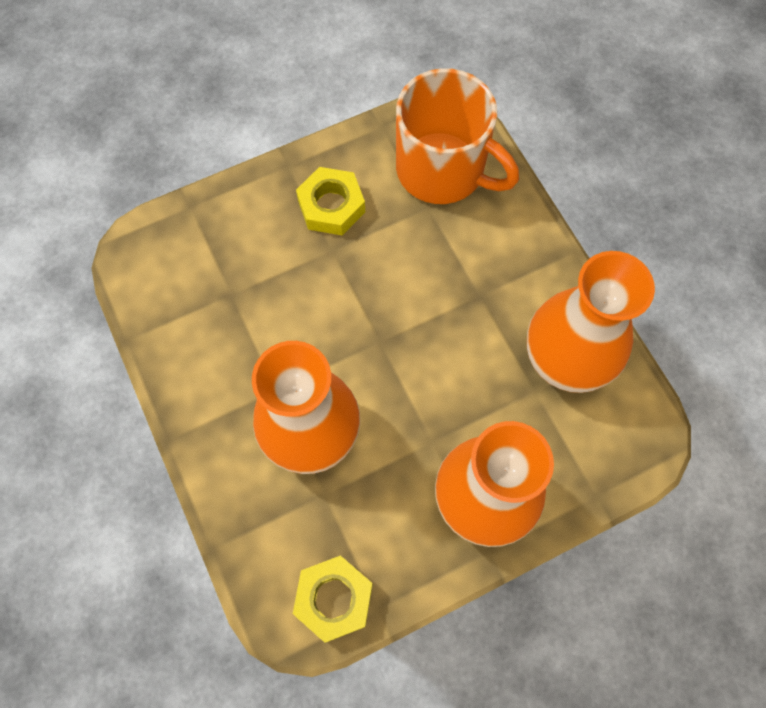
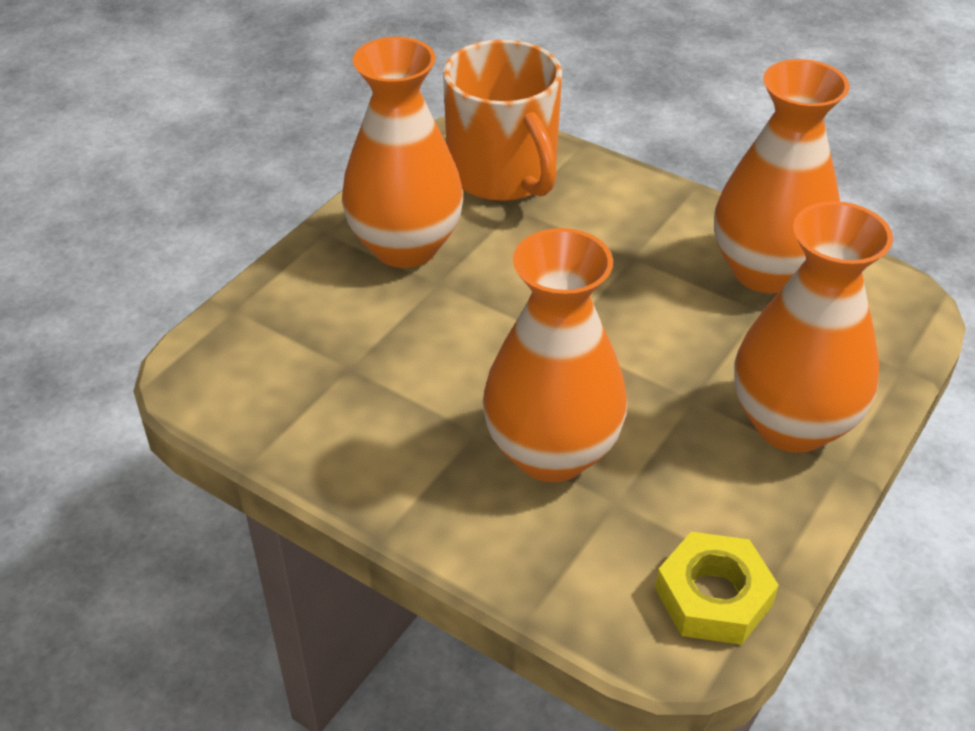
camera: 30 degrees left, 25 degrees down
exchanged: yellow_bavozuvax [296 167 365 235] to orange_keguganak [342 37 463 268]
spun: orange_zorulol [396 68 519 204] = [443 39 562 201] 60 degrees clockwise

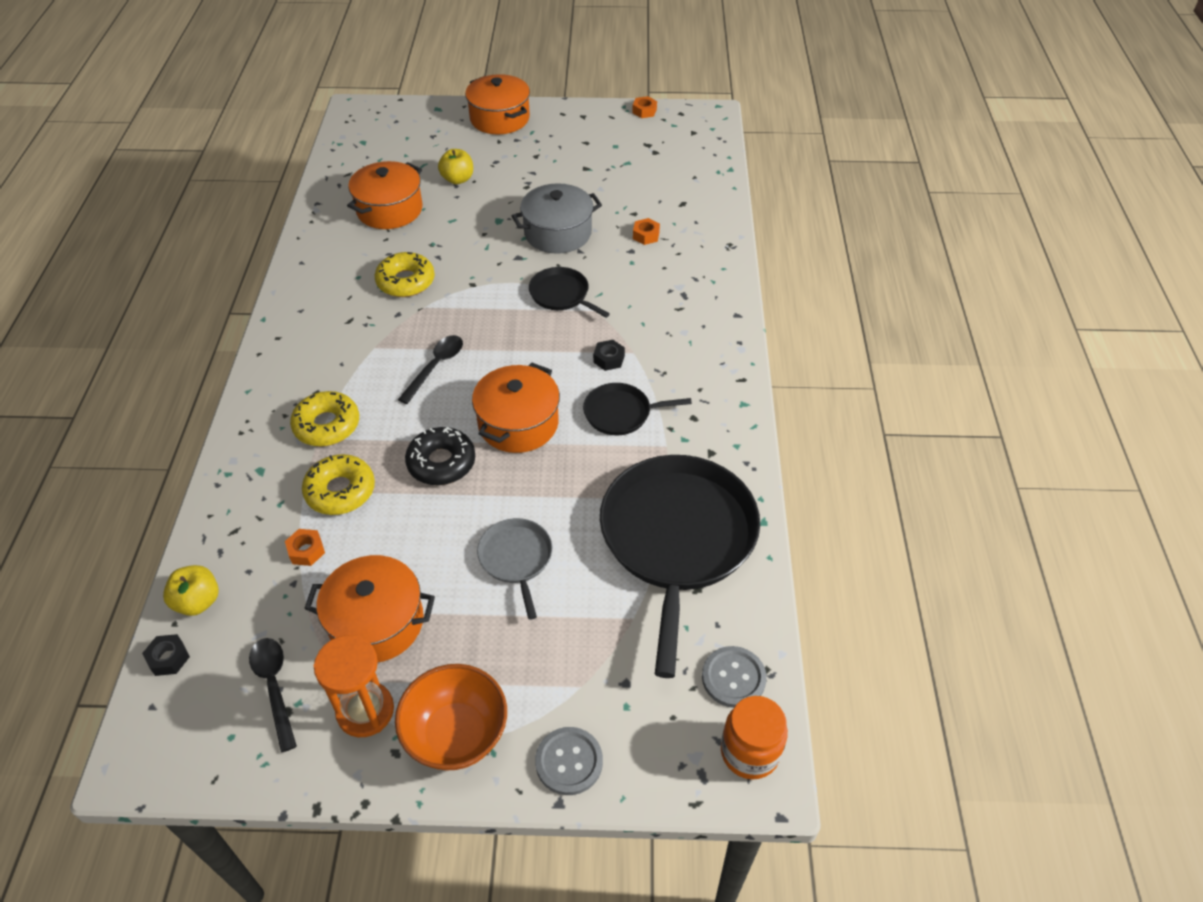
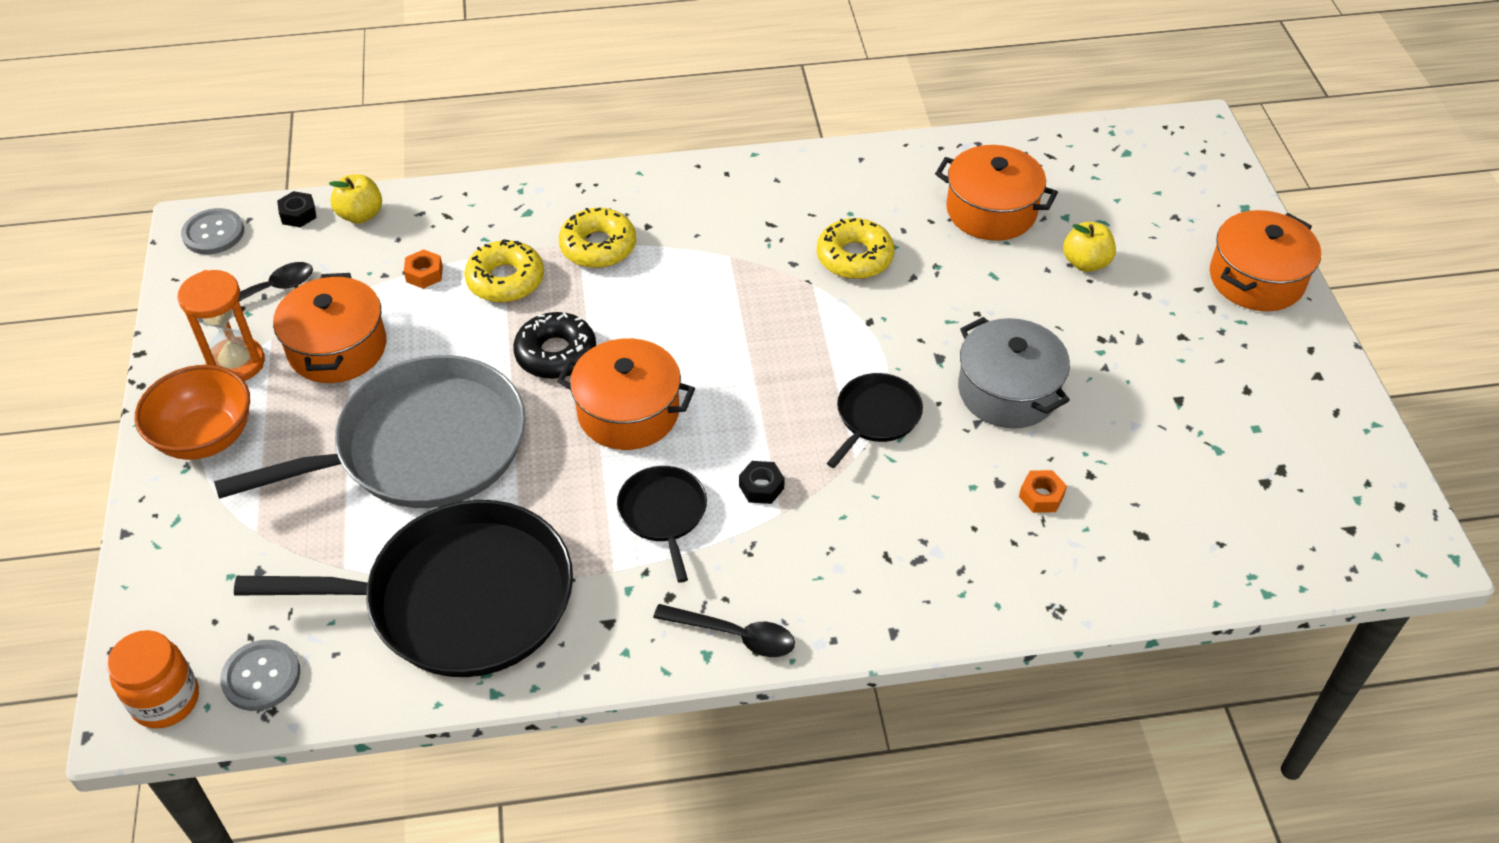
camera: 80 degrees right, 0 degrees up
missing: orange_bavozuvax [632 96 657 118]
relocated: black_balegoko [398 335 463 404] to [653 604 795 657]; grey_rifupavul [535 727 603 795] to [181 208 244 254]
size: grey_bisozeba [477 518 552 620] = [214 355 526 508] x2.16

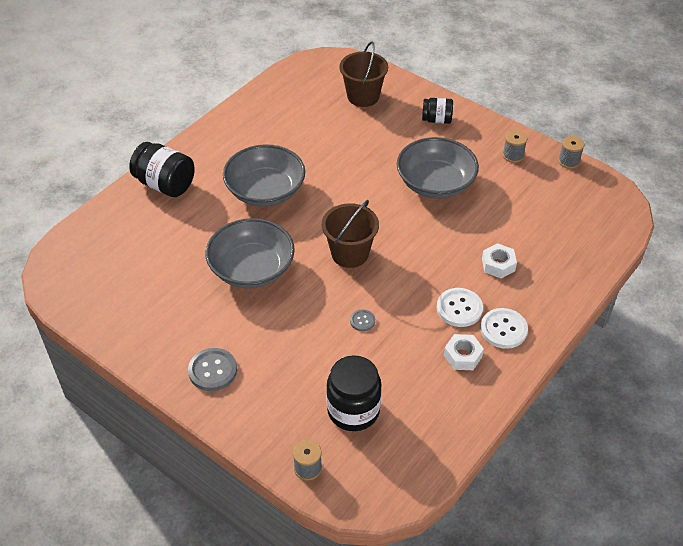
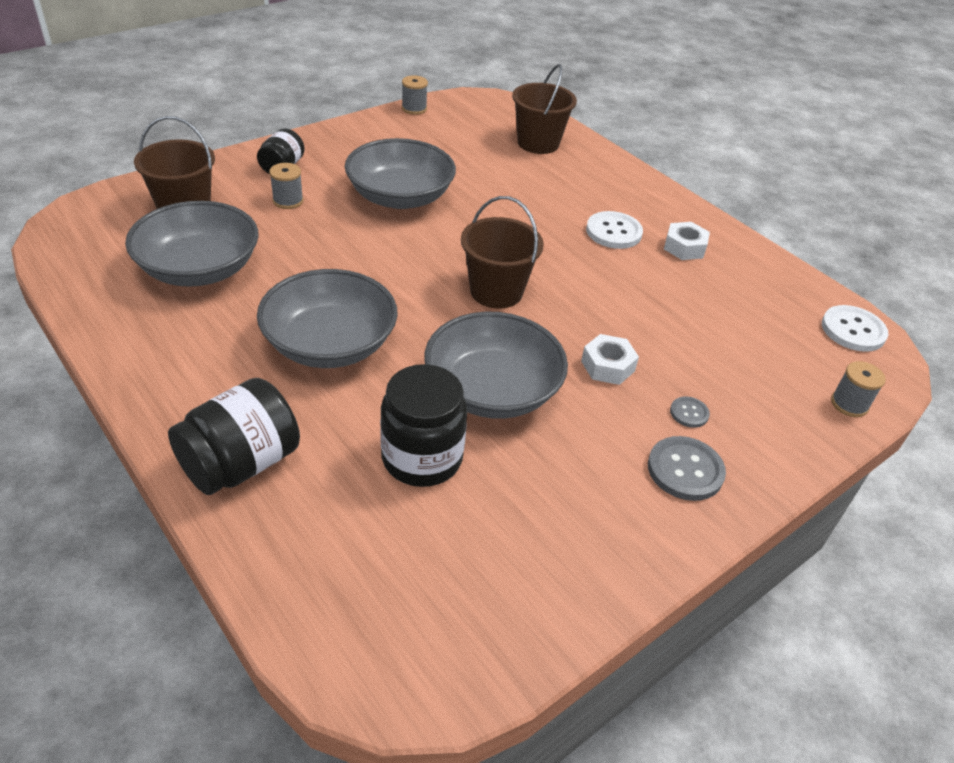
camera: 80 degrees left, 5 degrees down
appeared: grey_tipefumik [125 201 259 287]; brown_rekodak [512 64 577 154]
relocated: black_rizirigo [326 355 381 431] to [380 364 467 487]; grey_rifupavul [350 310 375 331] to [670 396 710 428]; white_rifupavul [480 308 528 349] to [822 305 888 352]; white_bavozuvax [482 243 517 278] to [581 334 639 385]; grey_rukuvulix [503 130 527 163] to [269 163 303 209]

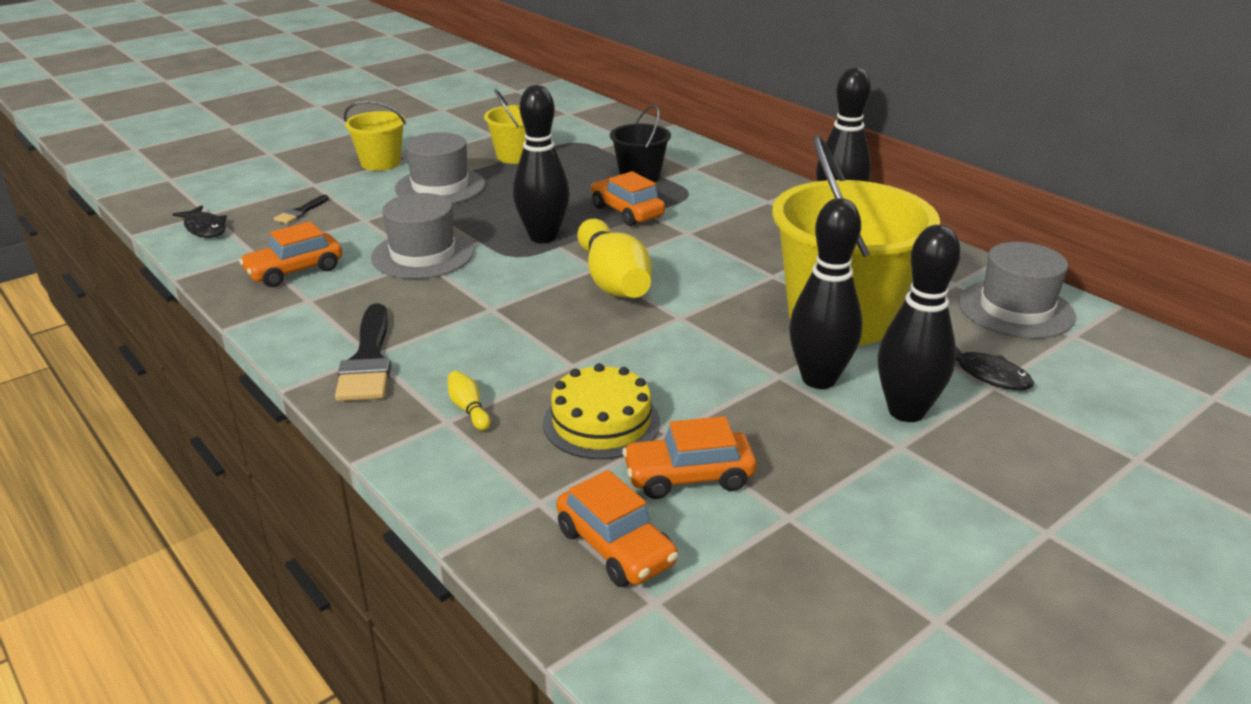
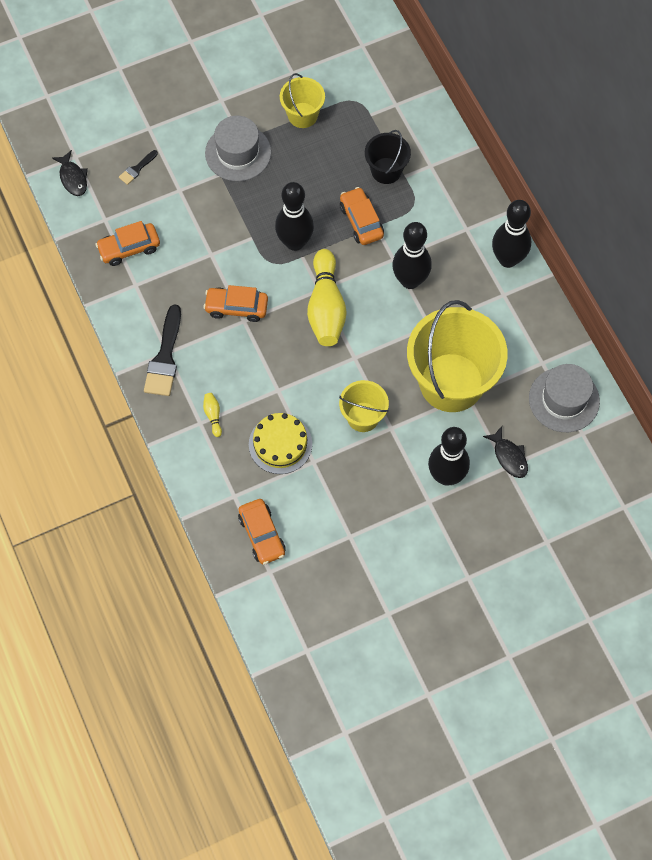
camera: 15 degrees right, 35 degrees up
missing: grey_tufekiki [371 193 474 279]
relocated: yellow_rekodak [344 101 406 171] to [339 380 389 432]; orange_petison [622 416 756 499] to [203 285 268 322]; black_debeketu [789 198 863 389] to [392 222 432 289]

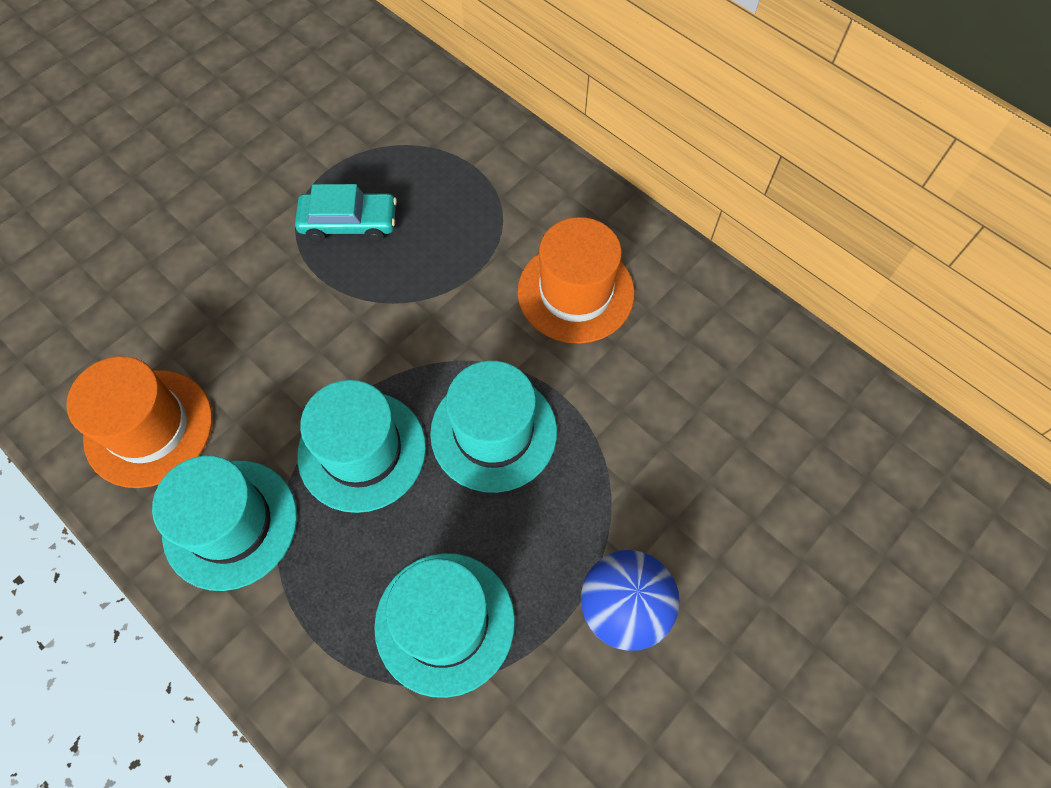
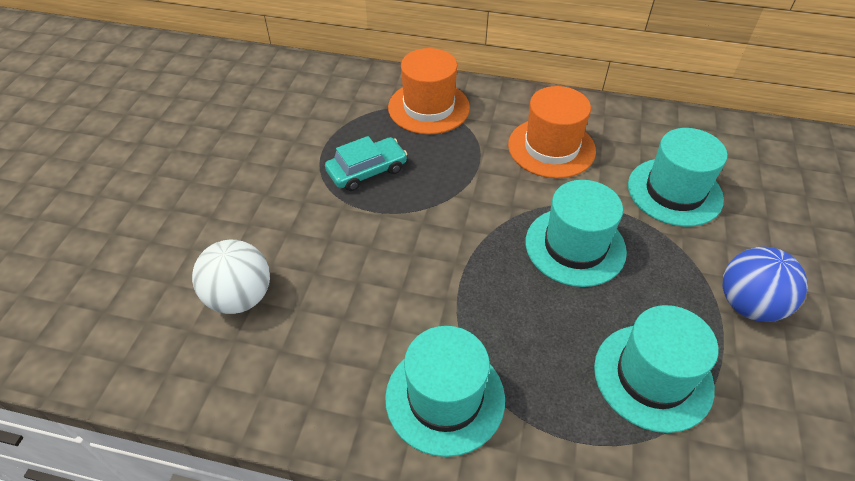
camera: 30 degrees left, 15 degrees down
appeared: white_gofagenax [192 240 270 314]
relocated: orange_tufekiki [66 356 212 488] to [388 48 470 134]; turquoise_tufekiki [297 380 426 513] to [628 128 728 227]

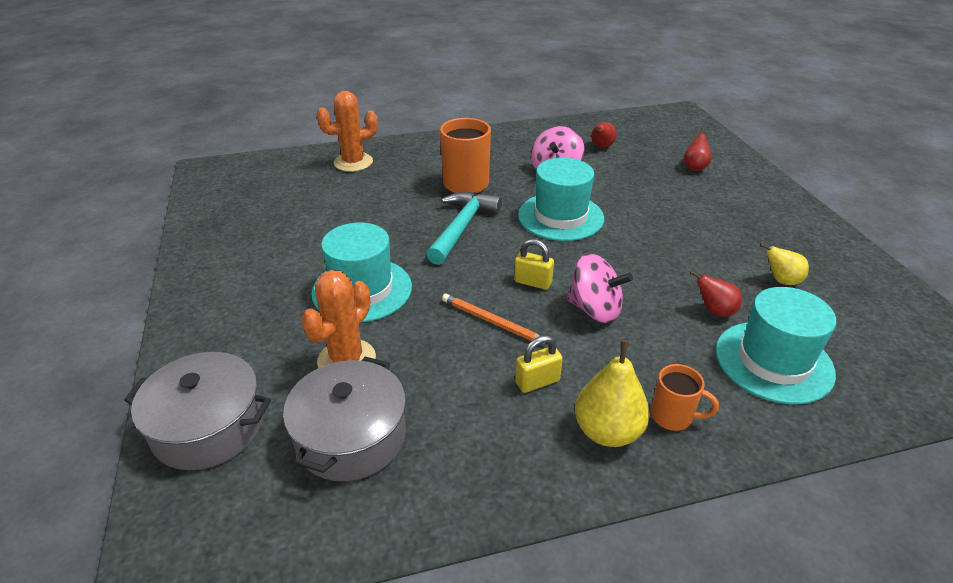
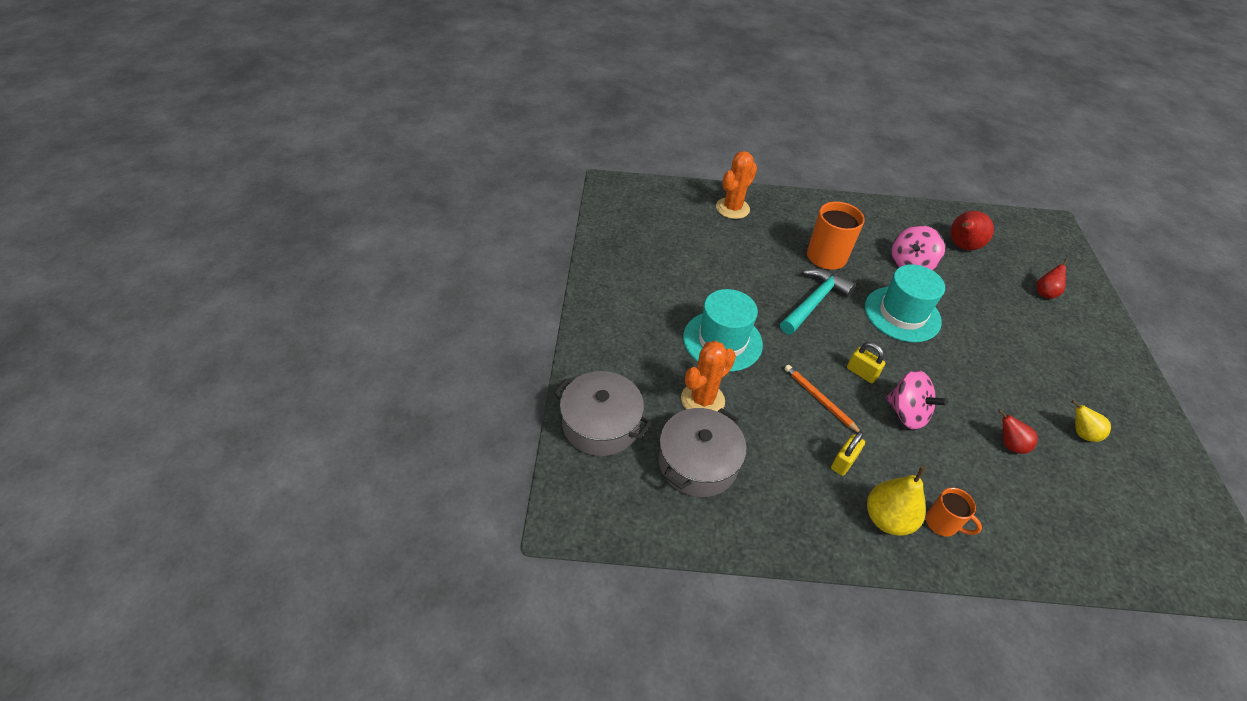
camera: 15 degrees right, 10 degrees up
missing: turquoise_tufekiki [716 287 837 404]
spun: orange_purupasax [316 91 378 172] = [716 151 757 219] 45 degrees counterclockwise; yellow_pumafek [515 335 563 393] = [831 431 865 476] 45 degrees counterclockwise
size: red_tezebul [591 122 617 148] = [950 211 994 250] x1.64

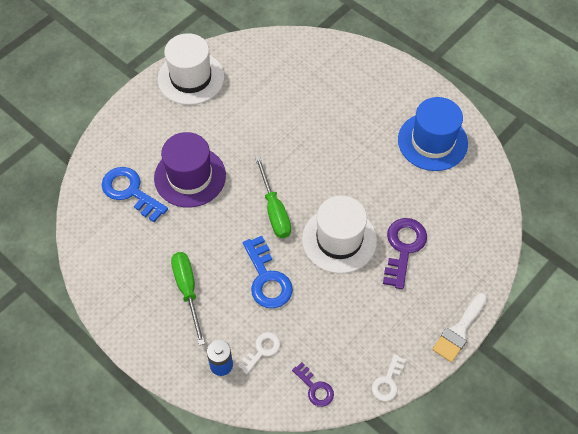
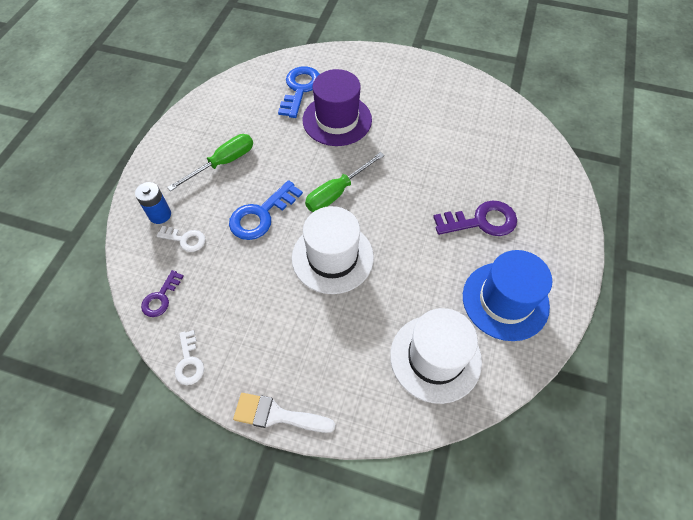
camera: 65 degrees right, 0 degrees up
relocated: white_tufekiki [157 33 225 105] to [390 308 482 404]; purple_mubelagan [383 218 427 289] to [433 200 517 236]
spun: white_mubelagan [372 354 406 401] = [175 330 204 385] 105 degrees counterclockwise

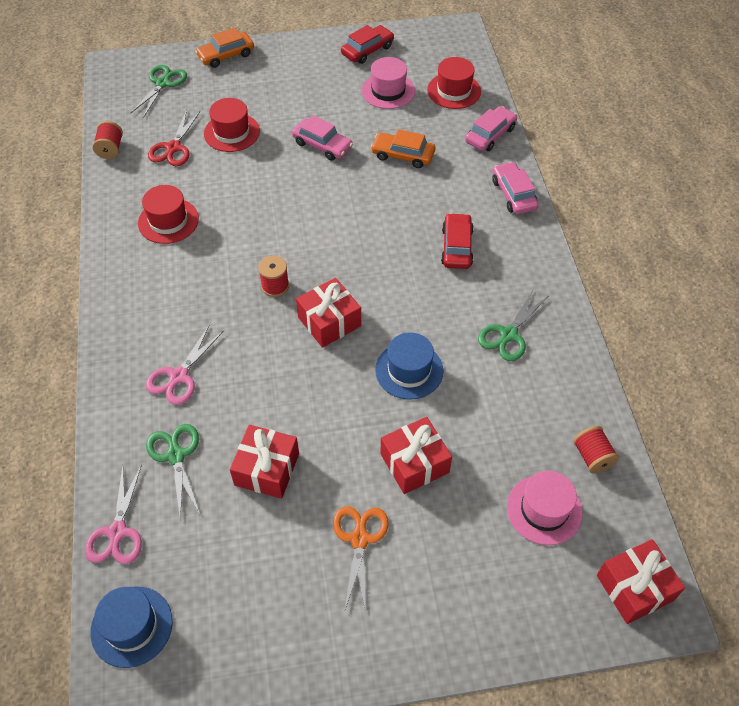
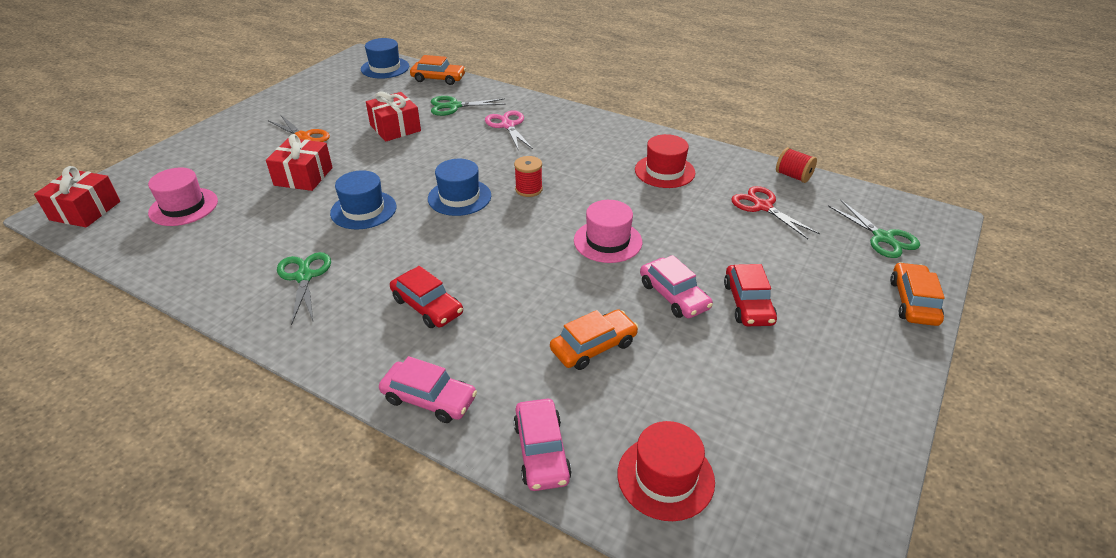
camera: 130 degrees right, 15 degrees down
missing: red_tufekiki [204 98 260 152]; red_rukuvulix [573 426 619 473]
relocated: red_petison [341 25 394 64] to [724 264 777 326]; pink_tufekiki [362 57 415 109] to [574 200 642 263]
exchanged: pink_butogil [85 464 142 564] to orange_petison [410 55 466 85]; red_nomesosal [296 278 361 348] to blue_tufekiki [428 159 491 216]
spun: green_butogil [146 424 200 518] = [431 96 506 116] 150 degrees clockwise; pink_petison [292 115 353 161] = [640 255 713 319] 105 degrees counterclockwise

